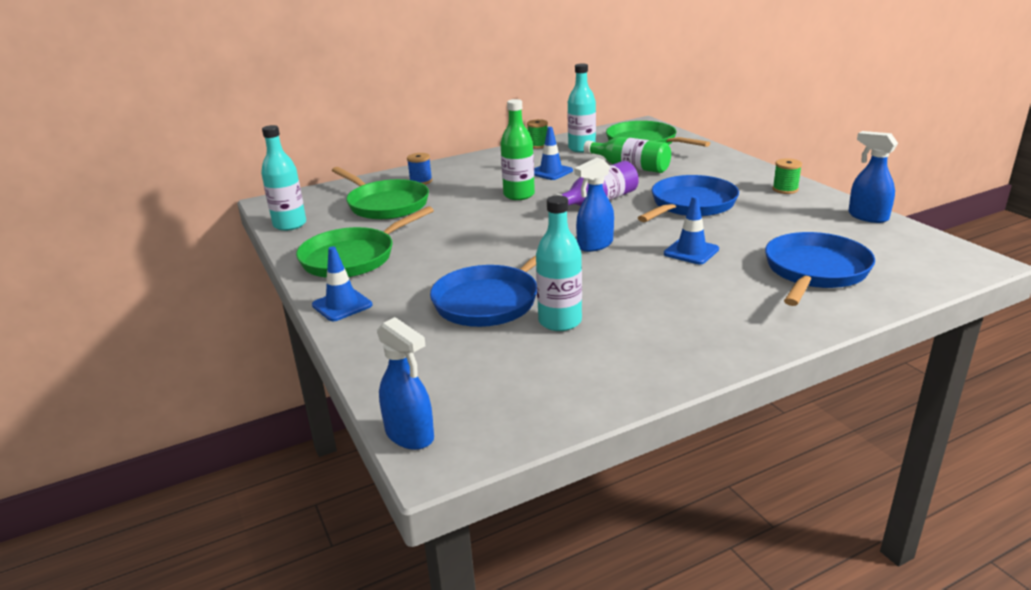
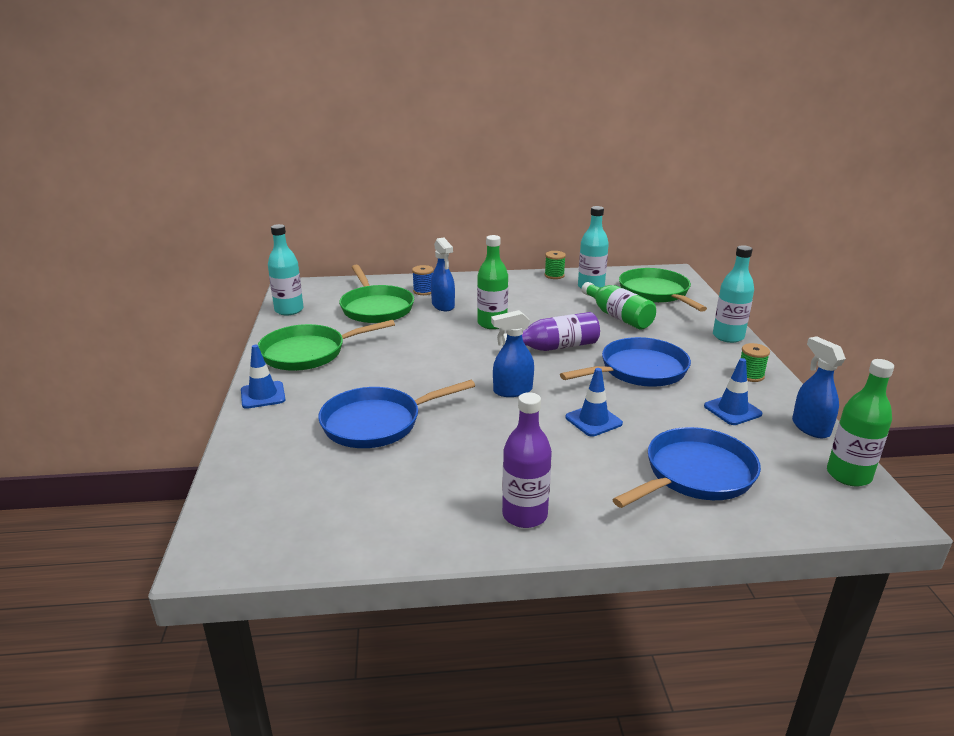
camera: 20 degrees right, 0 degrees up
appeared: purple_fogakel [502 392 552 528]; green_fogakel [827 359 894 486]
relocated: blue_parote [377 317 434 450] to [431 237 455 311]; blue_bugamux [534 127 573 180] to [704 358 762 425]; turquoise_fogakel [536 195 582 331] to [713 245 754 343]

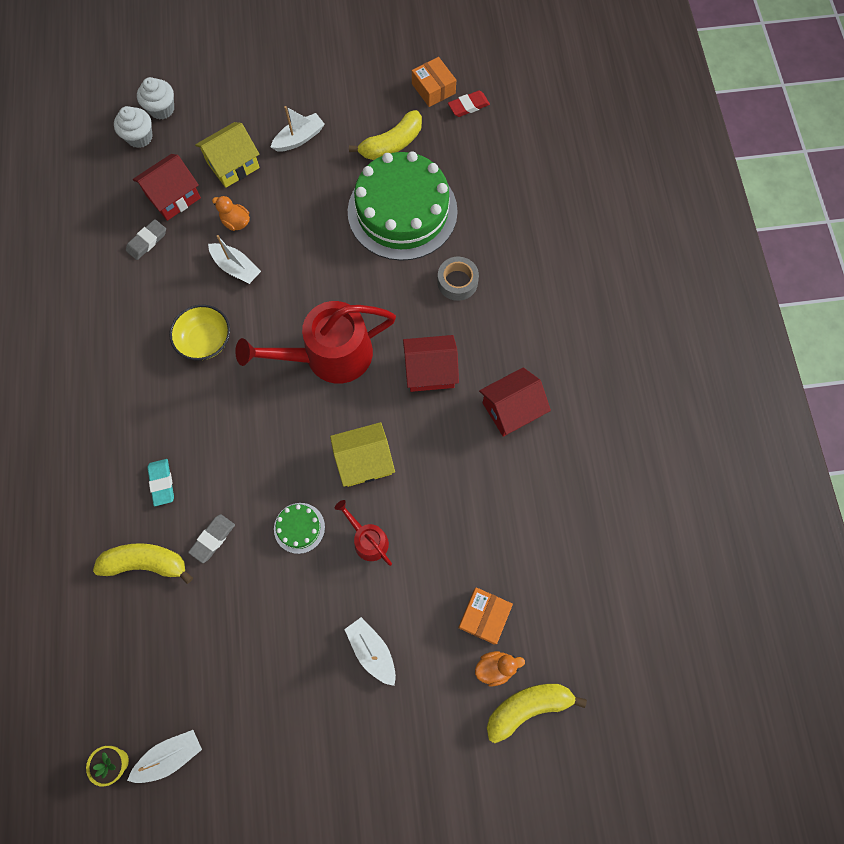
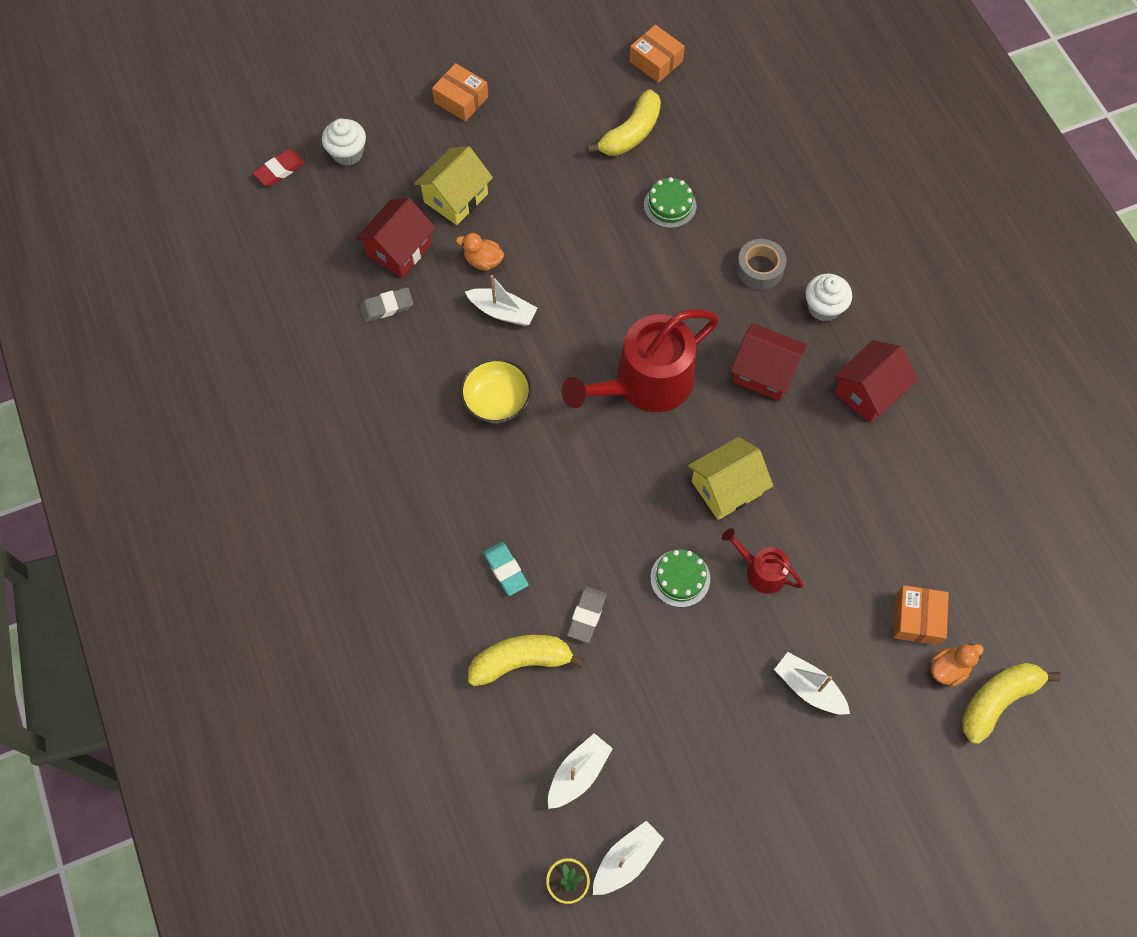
camera: 15 degrees left, 5 degrees down
appeared: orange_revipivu [432 63 488 122]
relocated: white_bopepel [114 106 153 148] to [805 274 852 321]; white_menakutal [271 106 325 152] to [548 733 613 809]; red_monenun [448 91 490 117] to [253 150 305 186]
spun: grey_monenun [126 219 166 260] = [360 287 413 322] 45 degrees clockwise; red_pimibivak [403 335 459 392] = [731 323 807 401] 45 degrees clockwise
size: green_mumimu [348 152 458 261] = [644 177 697 228] x0.41

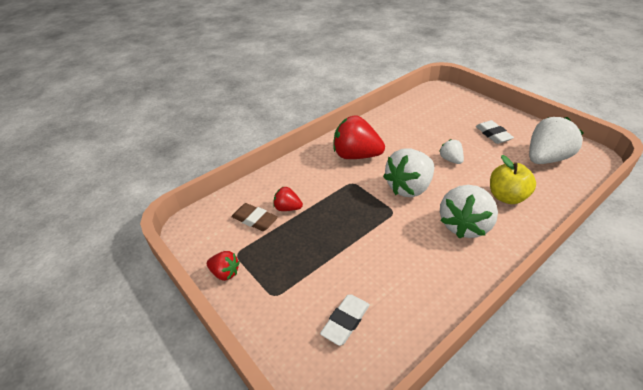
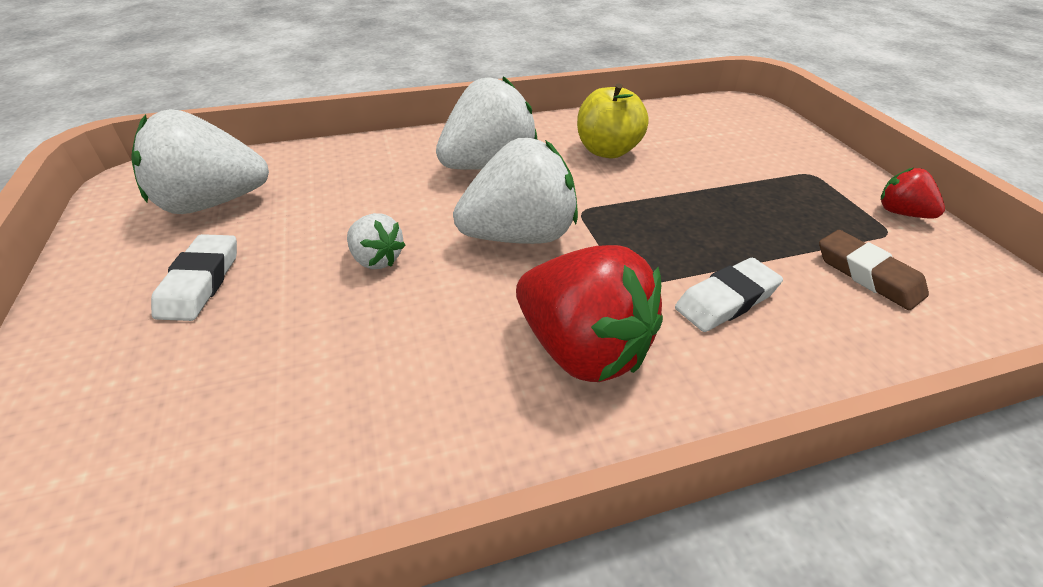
camera: 160 degrees left, 0 degrees up
missing: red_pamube [273 187 303 211]
relocated: white_monenun [320 295 370 346] to [675 258 783 332]; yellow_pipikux [490 155 536 204] to [577 83 649 158]
spun: white_pamube [439 139 464 164] = [347 213 406 269] 45 degrees counterclockwise

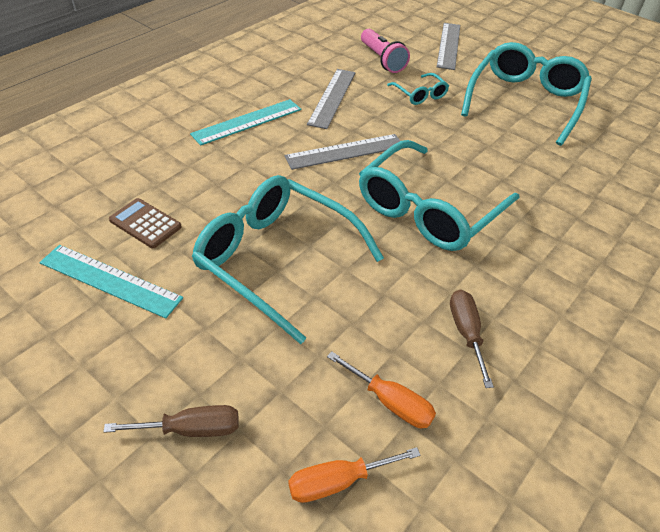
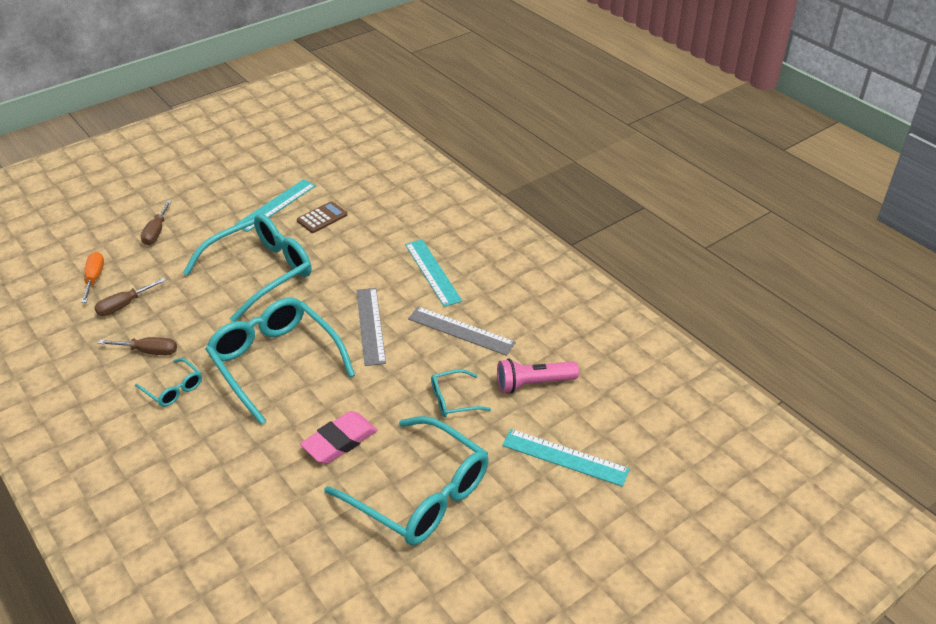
camera: 105 degrees right, 5 degrees down
appeared: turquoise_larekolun [135 358 202 407]; pink_monenun [300 411 377 464]
colour: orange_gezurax [327 351 436 428] to brown_gezurax [94 278 166 316]; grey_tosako [437 23 460 70] to turquoise_tosako [502 429 630 487]

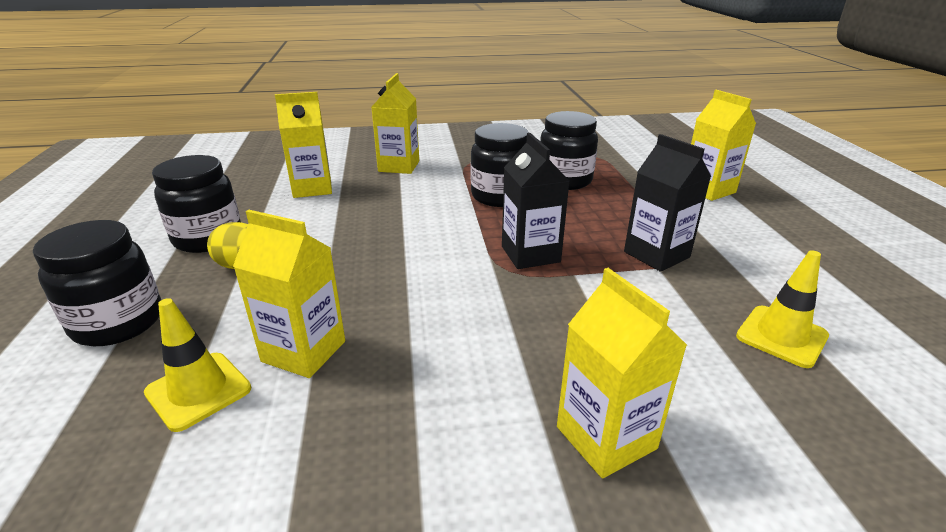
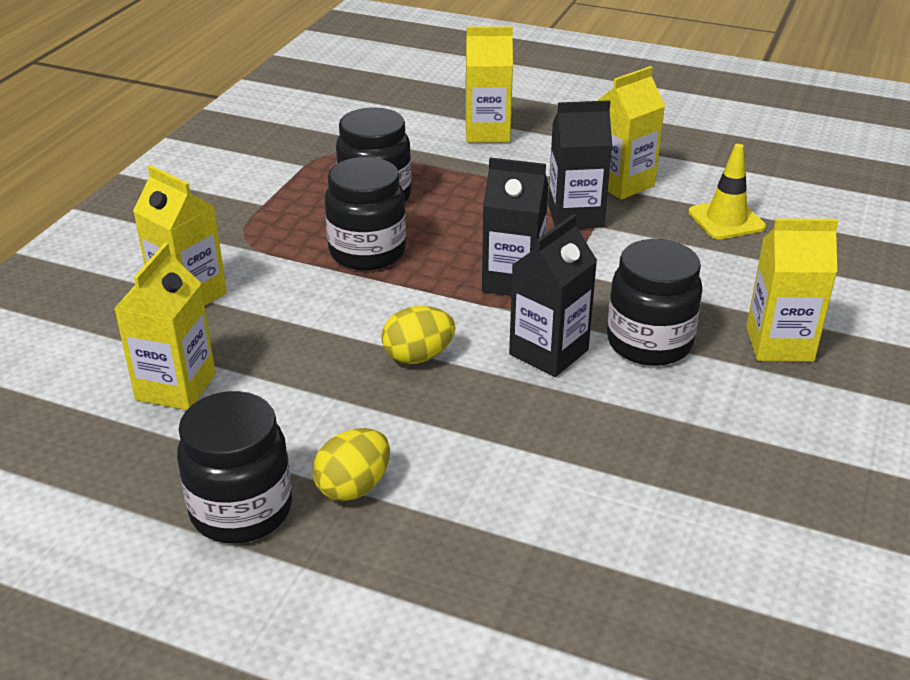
camera: 60 degrees left, 5 degrees up
missing: yellow_bugamux [144 298 251 432]
appeared: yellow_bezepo [381 306 455 364]; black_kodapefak [509 214 597 377]
relocated: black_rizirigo [33 220 161 346] to [607 239 703 366]; yellow_kodapefak [233 210 345 378] to [597 66 665 200]

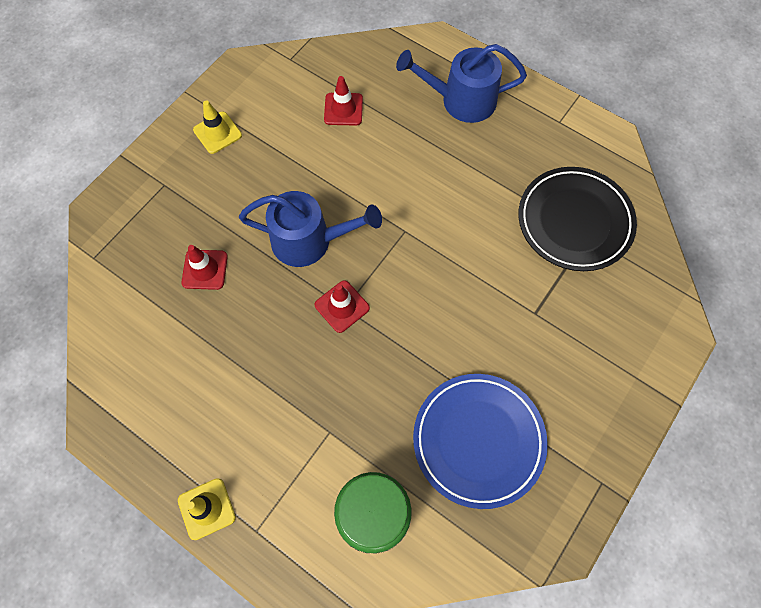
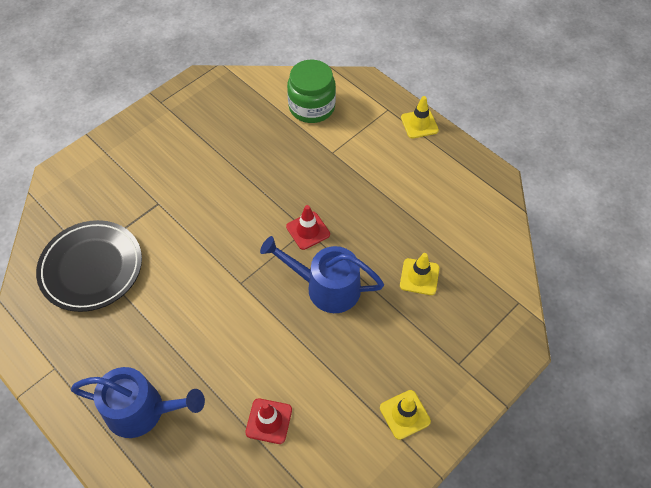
camera: 170 degrees left, 10 degrees down
missing: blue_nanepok [413 374 548 509]
colour: red_bugamux [181 245 228 290] to yellow_bugamux [400 253 439 295]

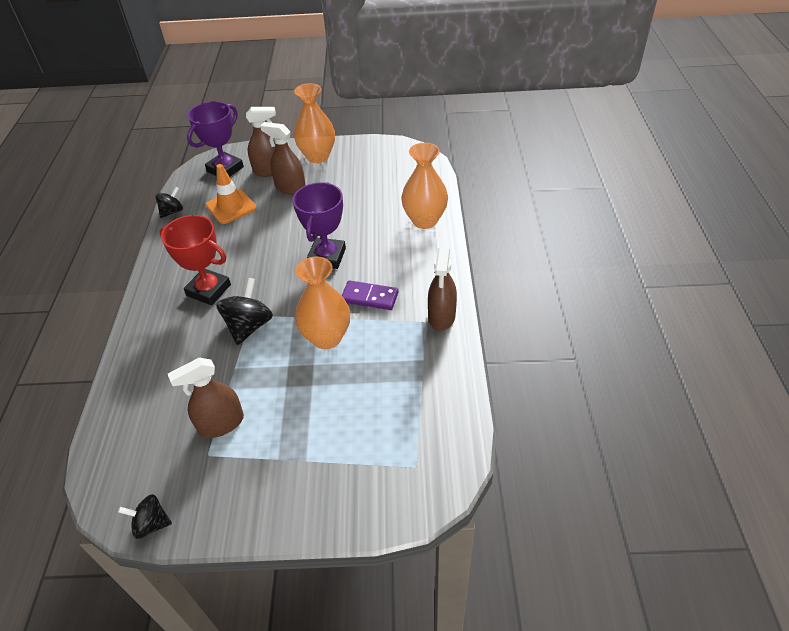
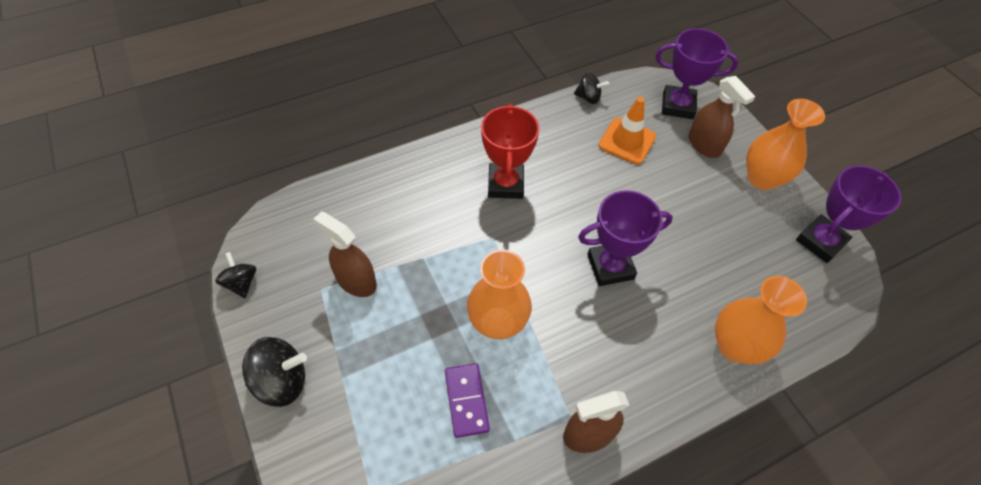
camera: 60 degrees right, 10 degrees up
missing: brown_parote [260 122 306 195]
appeared: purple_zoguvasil [796 165 901 263]
relocated: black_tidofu [216 278 273 345] to [242 337 307 407]; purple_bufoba [342 280 398 310] to [445 363 490 438]

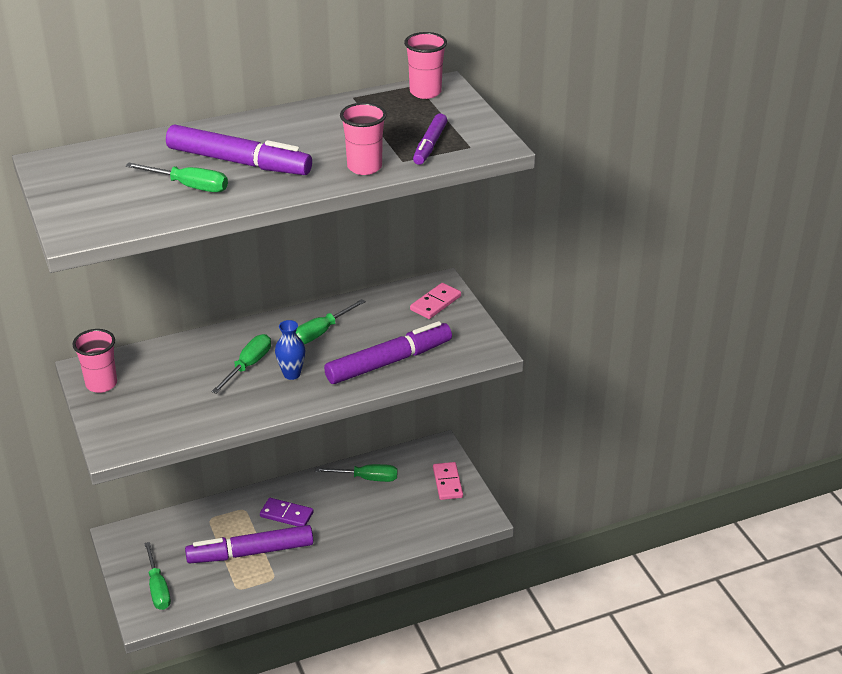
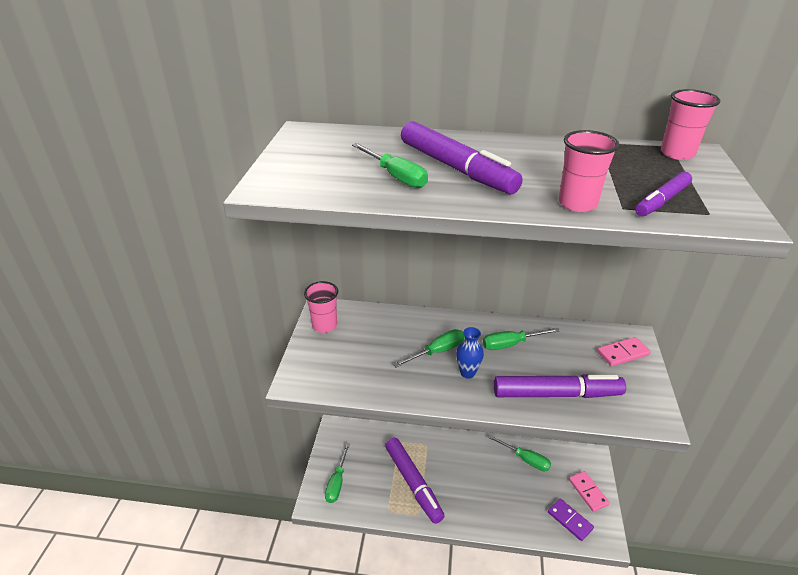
camera: 30 degrees right, 0 degrees up
relocated: purple_bufoba [260 498 314 526] to [548 498 594 541]
spun: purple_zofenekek [185 525 313 563] = [385 438 445 524] 135 degrees counterclockwise; pink_bufoba [433 462 463 500] = [569 471 610 512] 45 degrees counterclockwise

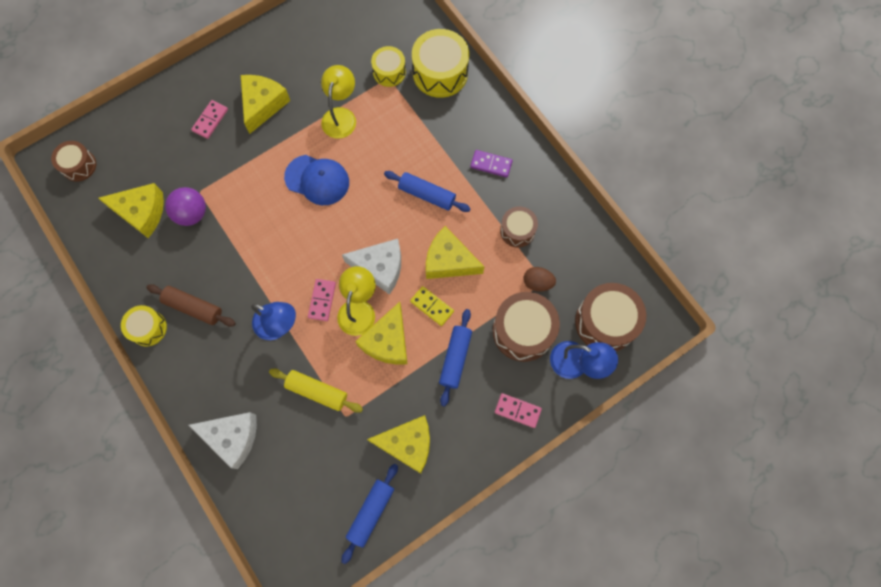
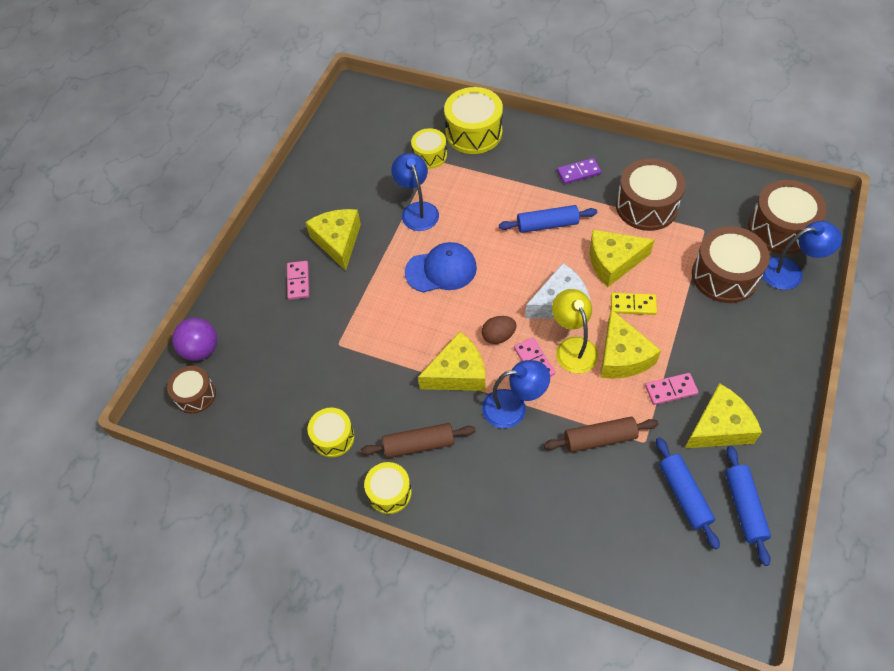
camera: 30 degrees left, 15 degrees down
missing: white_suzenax [188 412 257 469]
appeared: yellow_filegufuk [308 408 354 457]
relocated: yellow_suzenax [98 183 164 238] to [418 332 485 391]; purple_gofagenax [165 187 206 226] to [172 318 217 361]; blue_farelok [439 309 472 407] to [656 437 720 550]; pink_bufoba [495 393 542 428] to [645 373 698 405]; brown_bezepo [523 267 556 291] to [482 316 517 344]
colour: yellow_farelok [269 369 363 413] to brown_farelok [544 417 659 452]; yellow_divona [321 65 356 139] to blue_divona [391 153 439 231]
size: brown_filegufuk [500 206 538 248] = [616 158 685 231] x1.68

